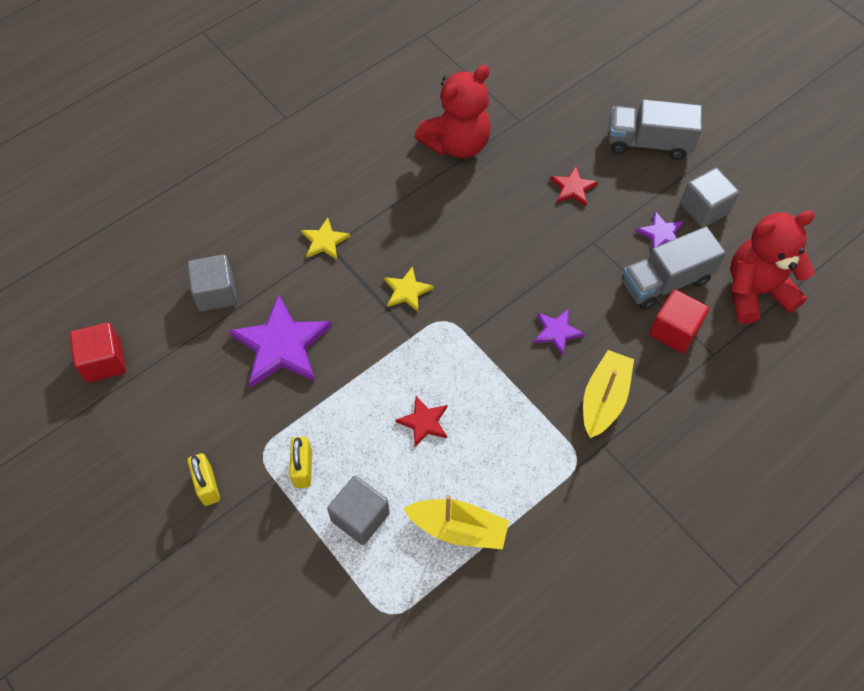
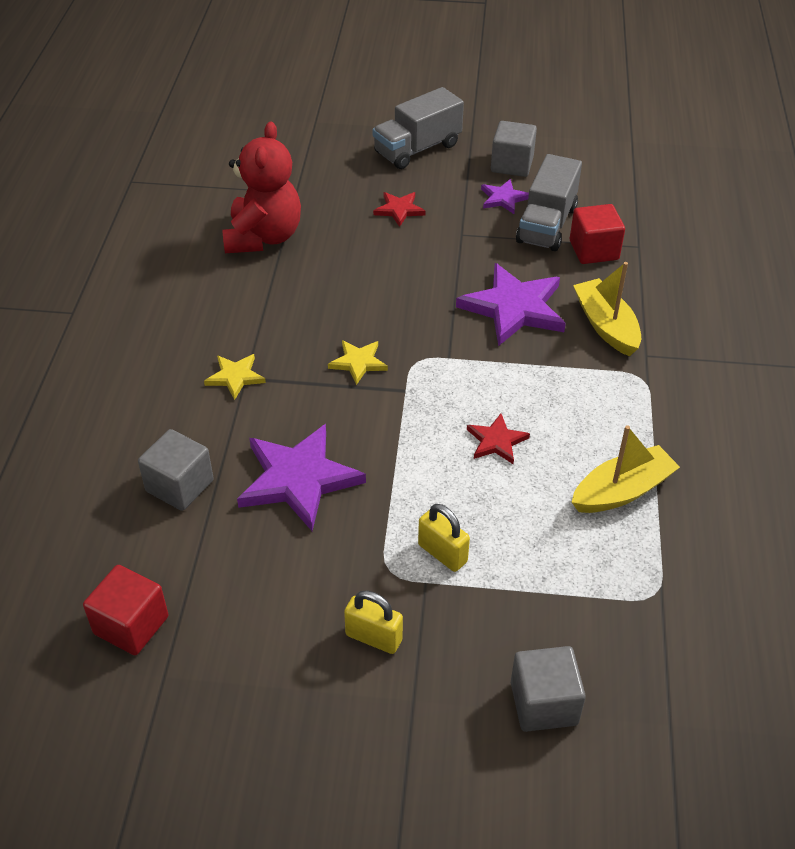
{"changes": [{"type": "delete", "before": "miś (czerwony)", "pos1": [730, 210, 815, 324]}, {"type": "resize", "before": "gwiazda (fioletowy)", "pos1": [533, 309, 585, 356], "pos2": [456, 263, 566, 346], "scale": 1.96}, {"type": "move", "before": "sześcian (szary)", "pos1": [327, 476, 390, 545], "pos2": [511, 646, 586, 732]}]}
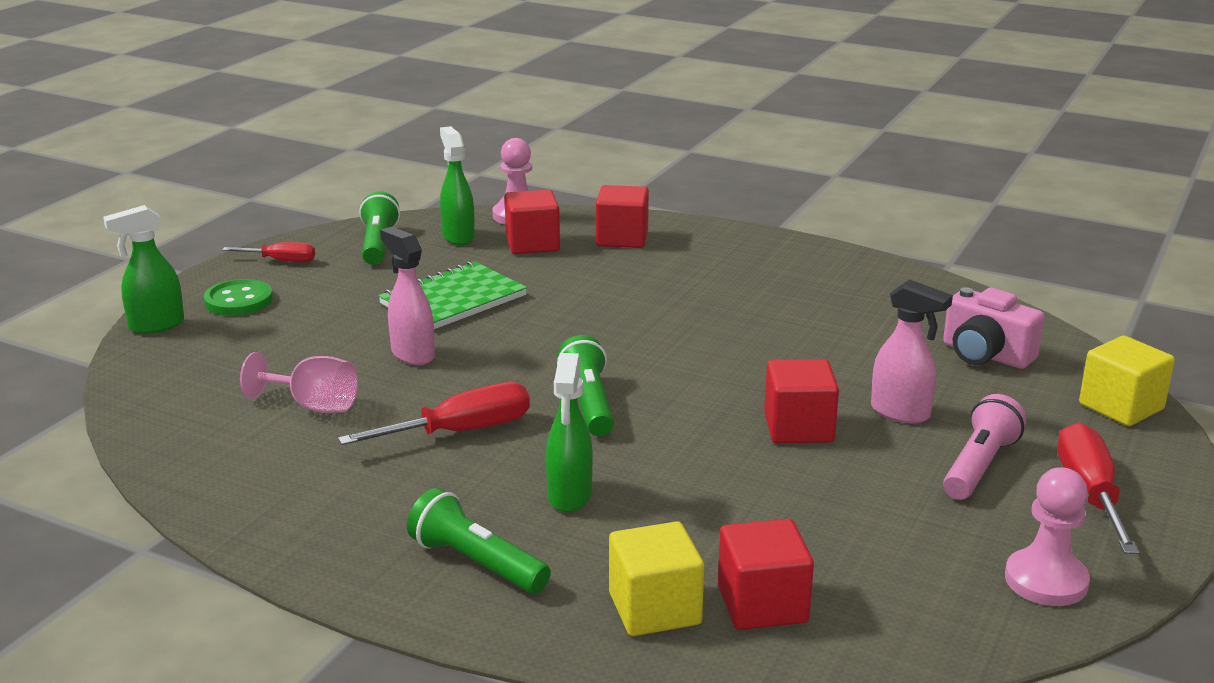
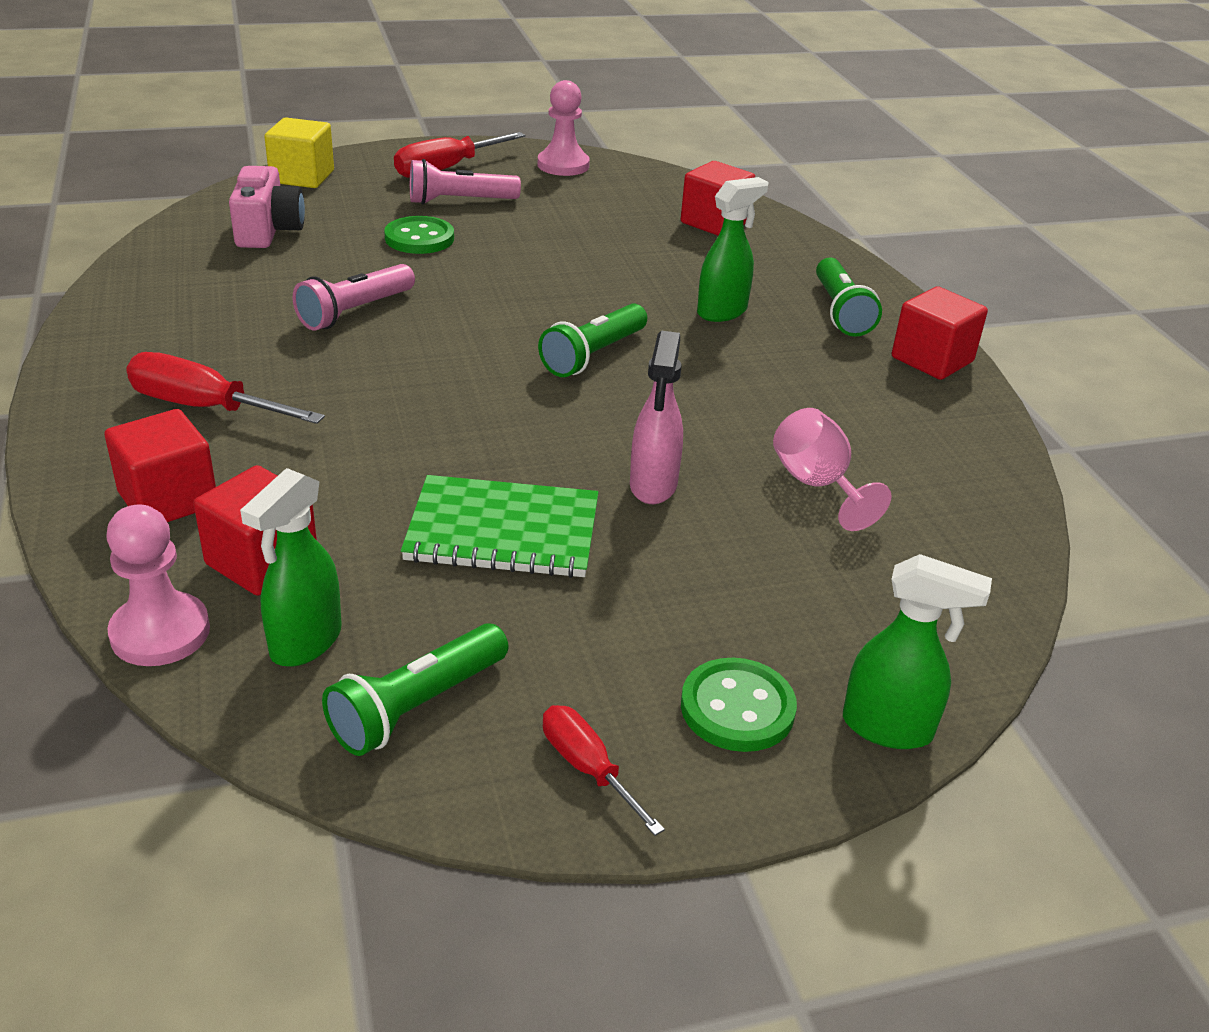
{"changes": [{"type": "replace", "before": "spryskiwacz (różowy)", "after": "guzik (zielony)", "pos1": [871, 279, 953, 424], "pos2": [384, 216, 454, 254]}, {"type": "move", "before": "sześcian (czerwony)", "pos1": [764, 359, 839, 443], "pos2": [892, 286, 988, 380]}, {"type": "move", "before": "śrubokręt (czerwony)", "pos1": [338, 382, 530, 445], "pos2": [126, 352, 325, 424]}, {"type": "delete", "before": "sześcian (żółty)", "pos1": [609, 521, 704, 636]}, {"type": "insert", "after": "latarka (różowy)", "pos2": [293, 264, 415, 331]}]}
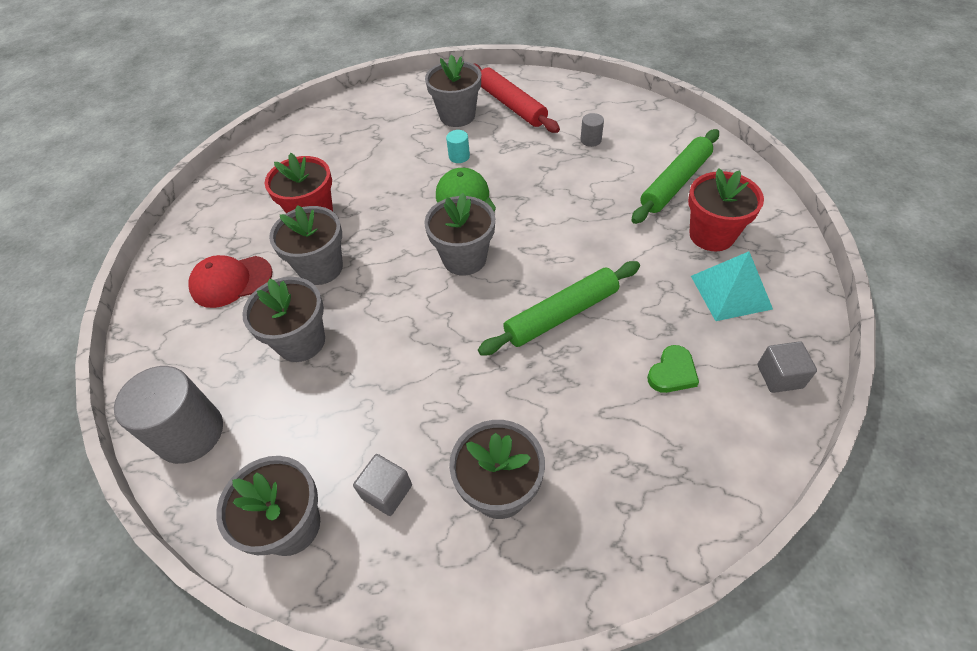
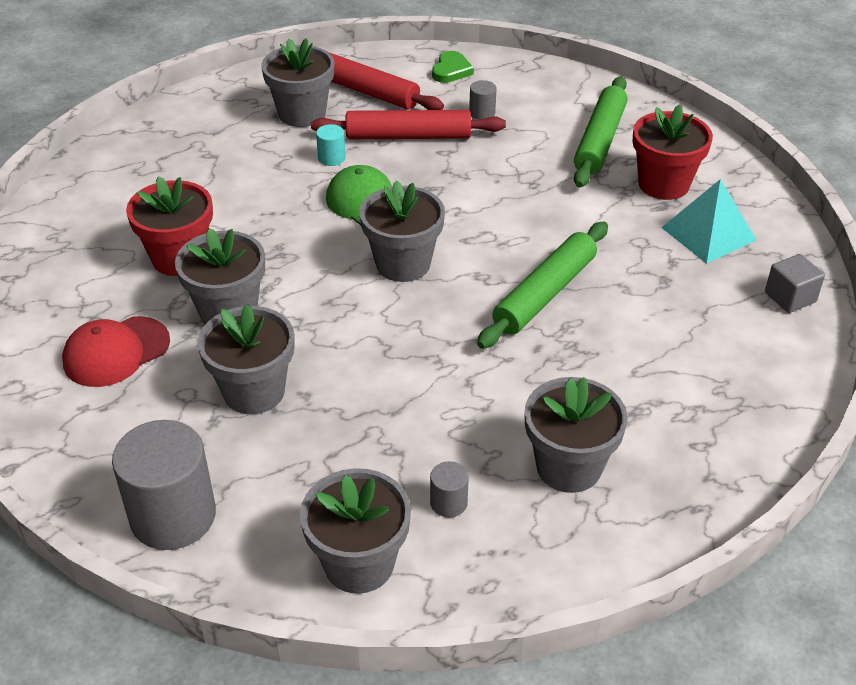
{"changes": [{"type": "move", "before": "serce (zielony)", "pos1": [647, 345, 699, 393], "pos2": [432, 51, 474, 83]}, {"type": "replace", "before": "sześcian (szary)", "after": "walec (szary)", "pos1": [353, 454, 412, 516], "pos2": [430, 461, 469, 518]}, {"type": "insert", "after": "wałek do ciasta (czerwony)", "pos2": [311, 110, 506, 139]}]}
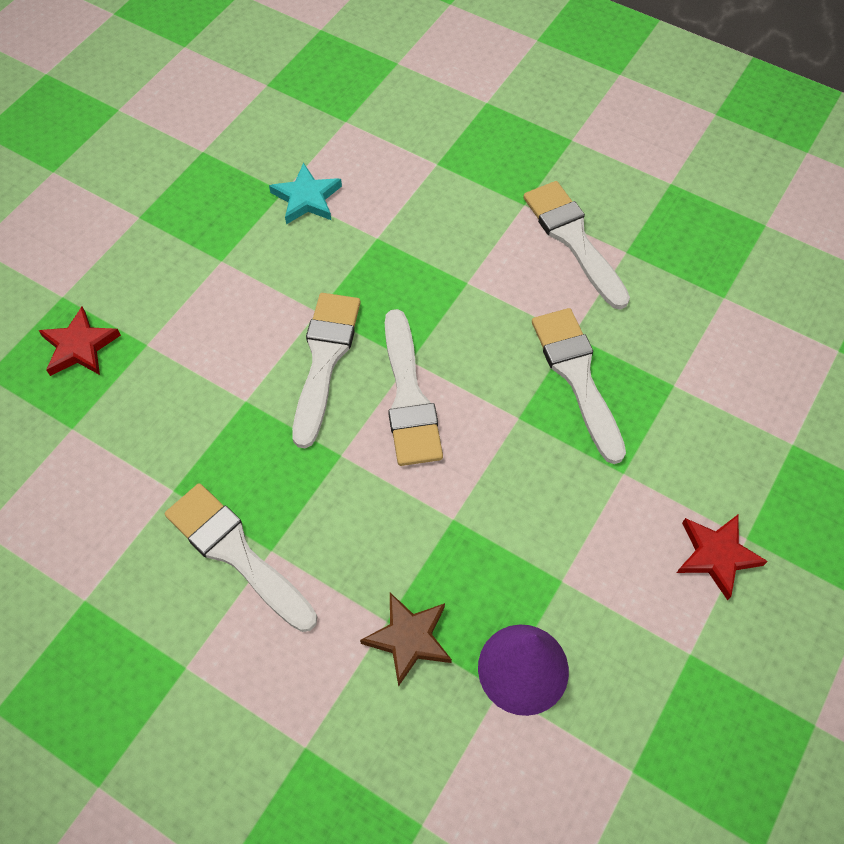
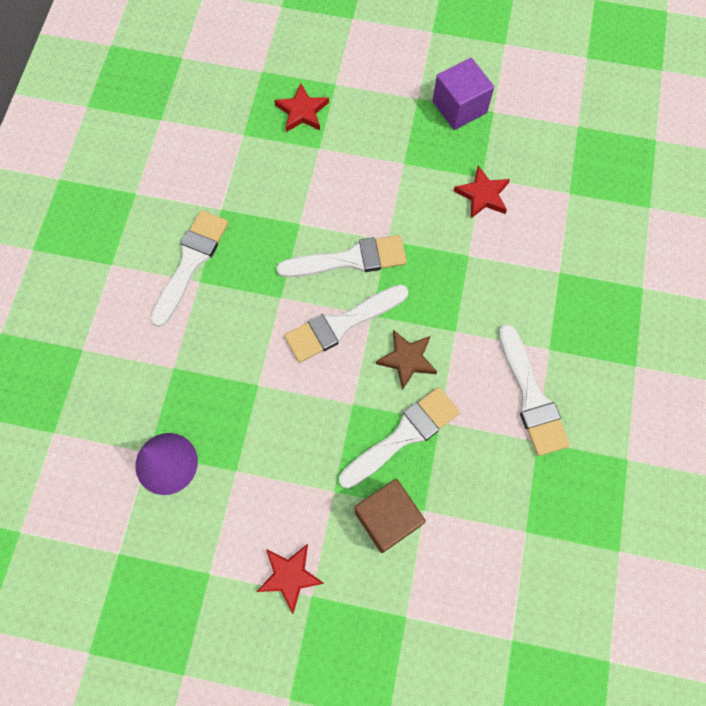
{"changes": [{"type": "recolor", "before": "gwiazda (turkusowy)", "after": "gwiazda (czerwony)", "pos1": [269, 163, 342, 224], "pos2": [454, 165, 510, 218]}, {"type": "rotate", "before": "pędzel (biały)", "pos1": [523, 181, 630, 310], "pos2": [499, 324, 570, 456], "turn": 120}, {"type": "move", "before": "gwiazda (brązowy)", "pos1": [360, 593, 452, 687], "pos2": [376, 330, 437, 390]}, {"type": "insert", "after": "sześcian (fioletowy)", "pos2": [433, 58, 494, 130]}, {"type": "insert", "after": "sześcian (brązowy)", "pos2": [355, 479, 426, 553]}]}
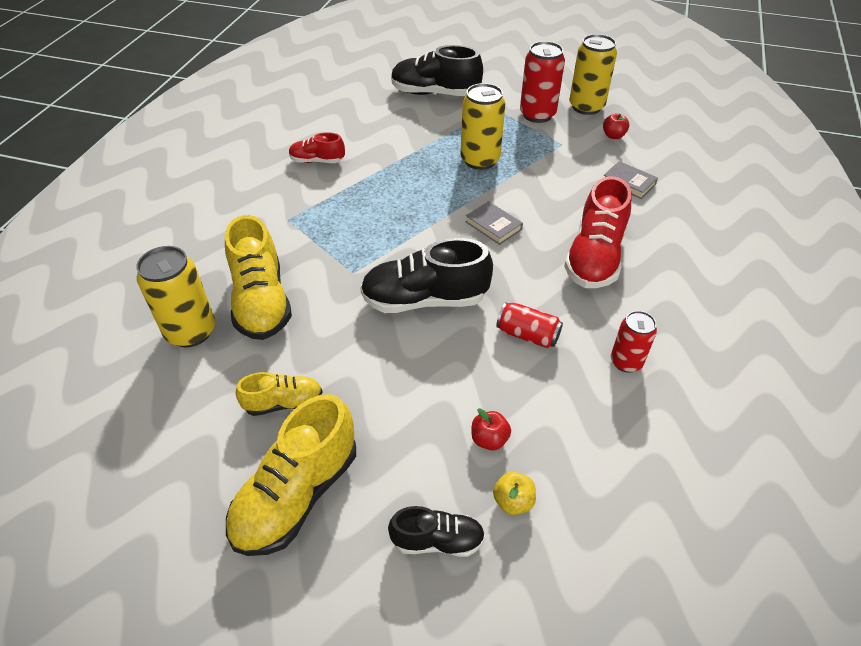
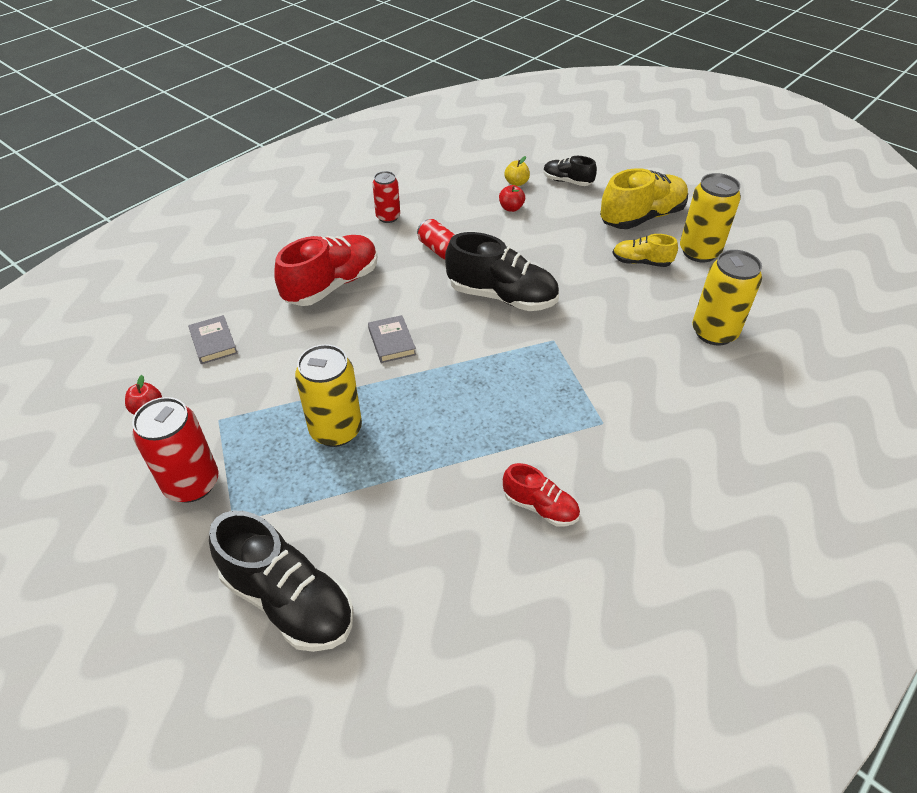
{"changes": [{"type": "move", "before": "puszka (żółty)", "pos1": [569, 34, 617, 115], "pos2": [680, 173, 741, 262]}, {"type": "delete", "before": "but (żółty)", "pos1": [225, 215, 292, 340]}]}
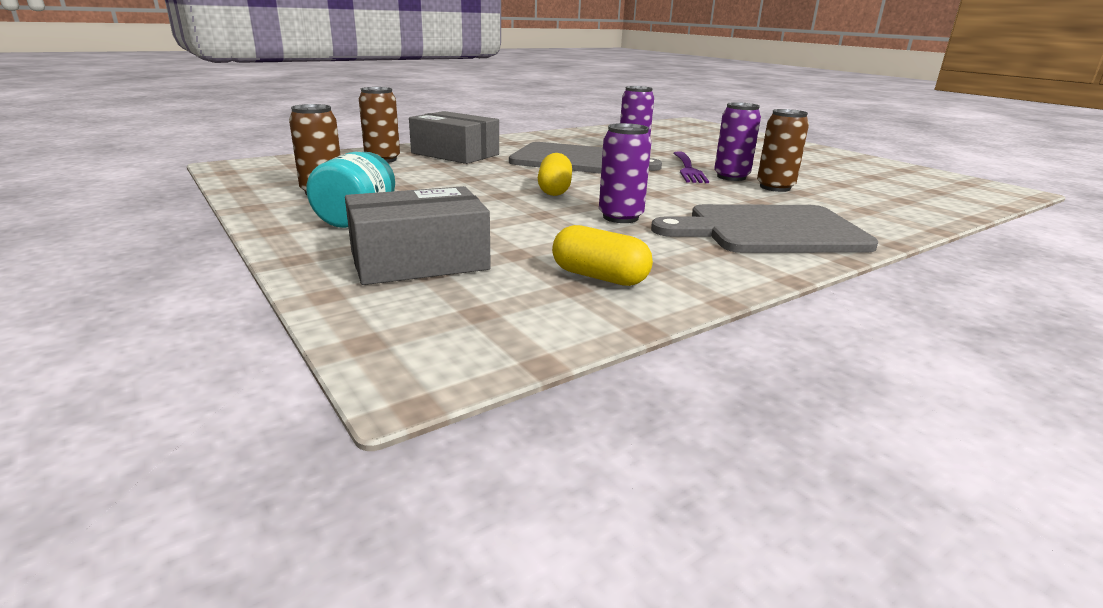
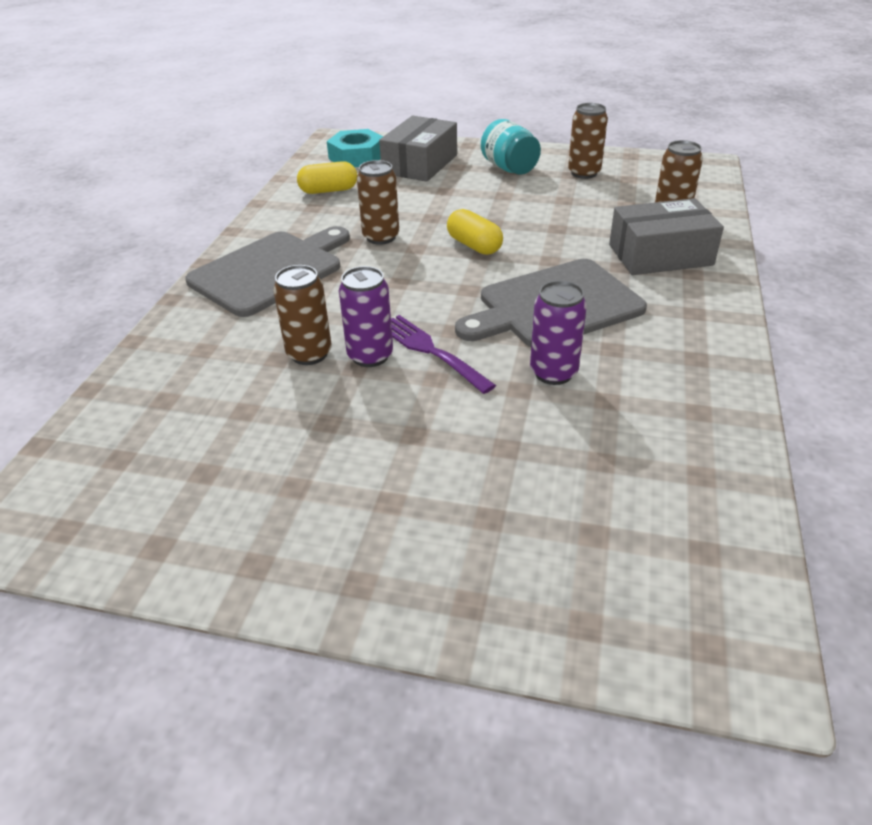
{"changes": [{"type": "recolor", "before": "puszka (fioletowy)", "after": "puszka (brązowy)", "pos1": [599, 123, 652, 223], "pos2": [357, 160, 399, 245]}, {"type": "insert", "after": "nakrętka (turkusowy)", "pos2": [327, 129, 383, 167]}]}
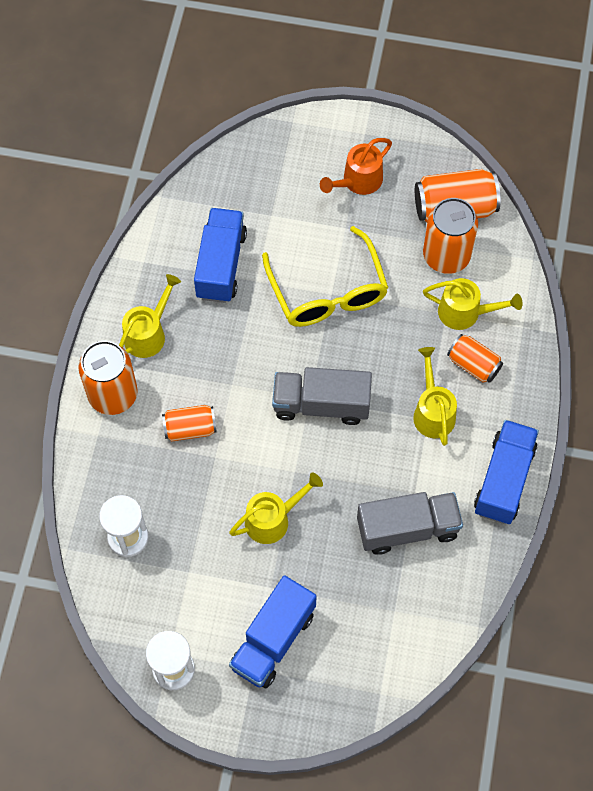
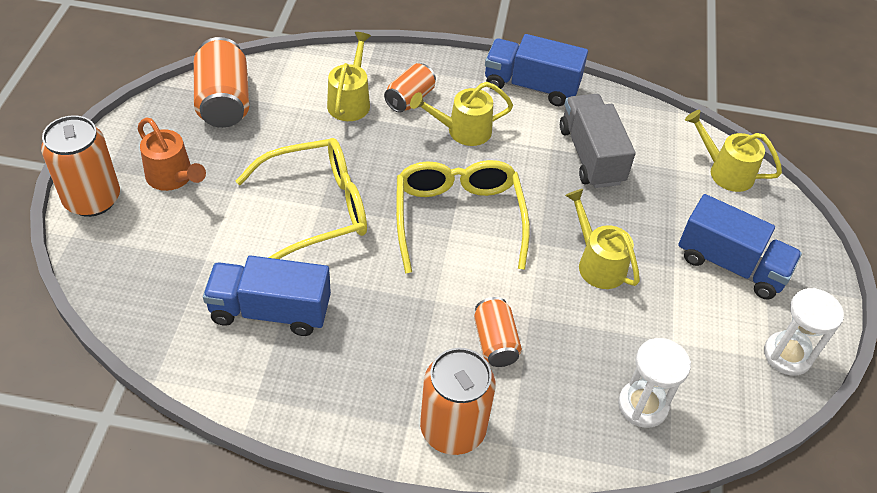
{"changes": [{"type": "move", "before": "puszka (pomarańczowy)", "pos1": [423, 198, 478, 274], "pos2": [41, 115, 120, 217]}, {"type": "move", "before": "konewka (żółty)", "pos1": [119, 274, 181, 358], "pos2": [685, 110, 782, 192]}, {"type": "replace", "before": "ciężarówka (szary)", "after": "okulary (żółty)", "pos1": [272, 367, 372, 425], "pos2": [396, 160, 530, 273]}]}
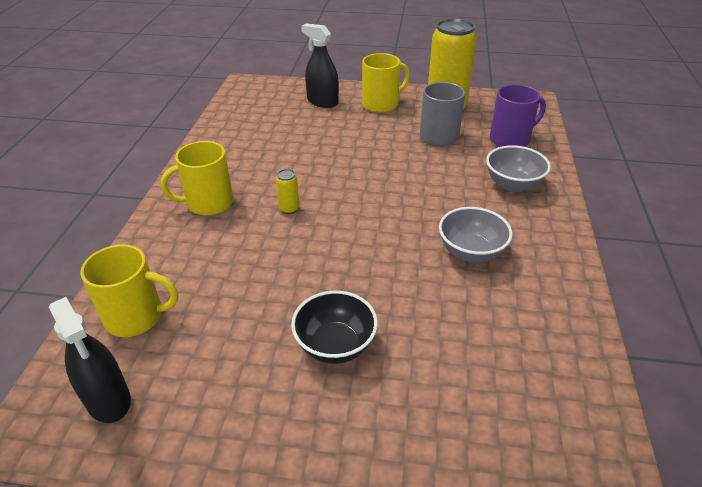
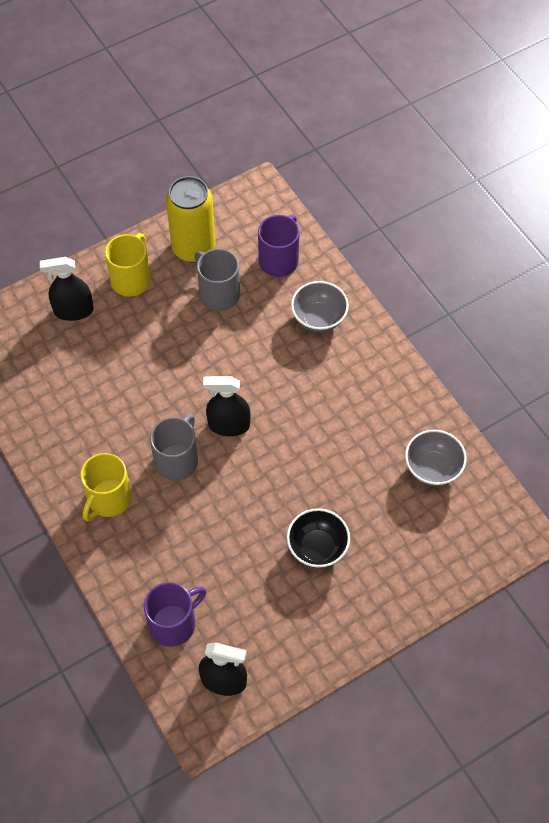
{"changes": [{"type": "replace", "before": "puszka (żółty)", "after": "kubek (szary)", "pos1": [276, 169, 299, 214], "pos2": [150, 414, 198, 481]}, {"type": "move", "before": "miska (szary)", "pos1": [439, 207, 512, 263], "pos2": [405, 430, 467, 486]}, {"type": "recolor", "before": "kubek (żółty)", "after": "kubek (fioletowy)", "pos1": [80, 244, 178, 337], "pos2": [144, 582, 206, 647]}, {"type": "insert", "after": "spryskiwacz (czarny)", "pos2": [203, 376, 251, 436]}]}
